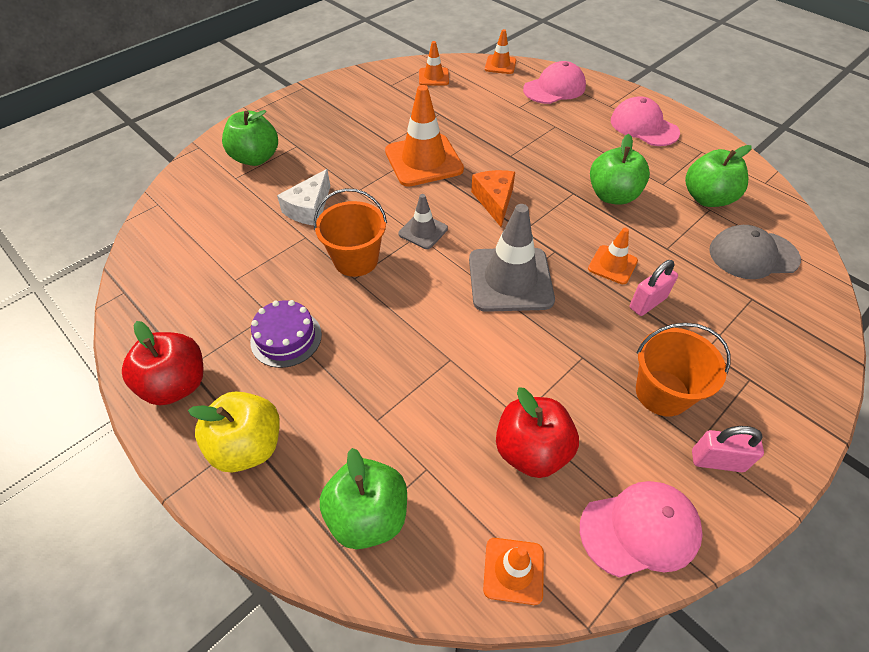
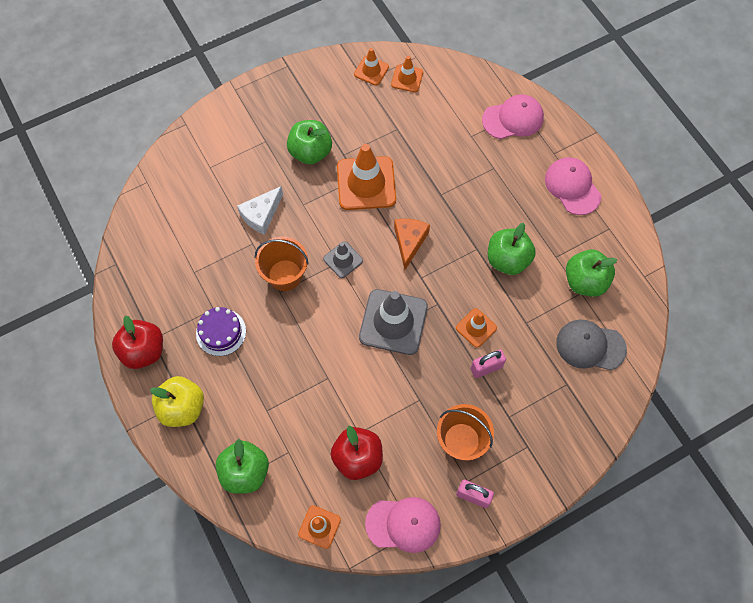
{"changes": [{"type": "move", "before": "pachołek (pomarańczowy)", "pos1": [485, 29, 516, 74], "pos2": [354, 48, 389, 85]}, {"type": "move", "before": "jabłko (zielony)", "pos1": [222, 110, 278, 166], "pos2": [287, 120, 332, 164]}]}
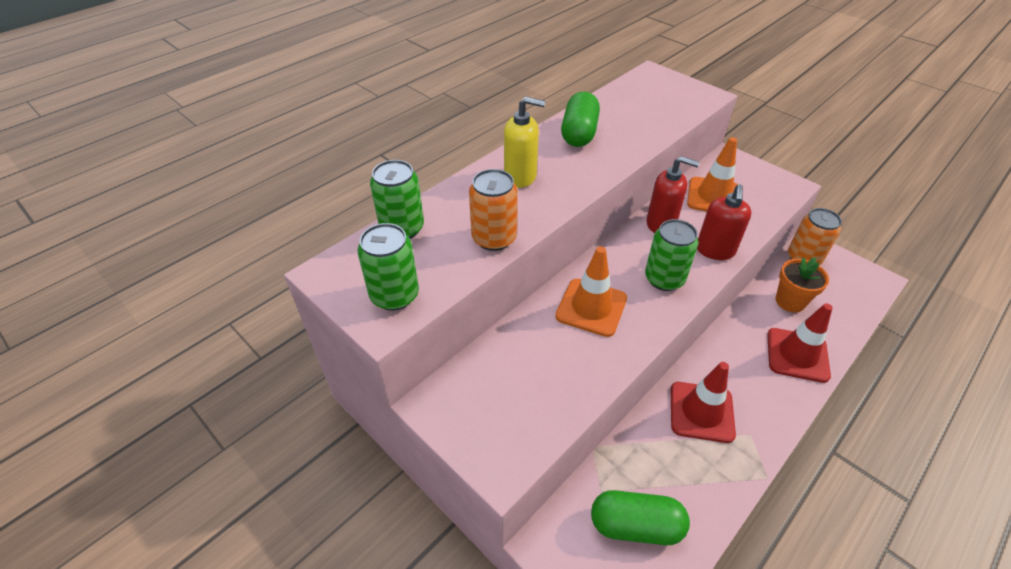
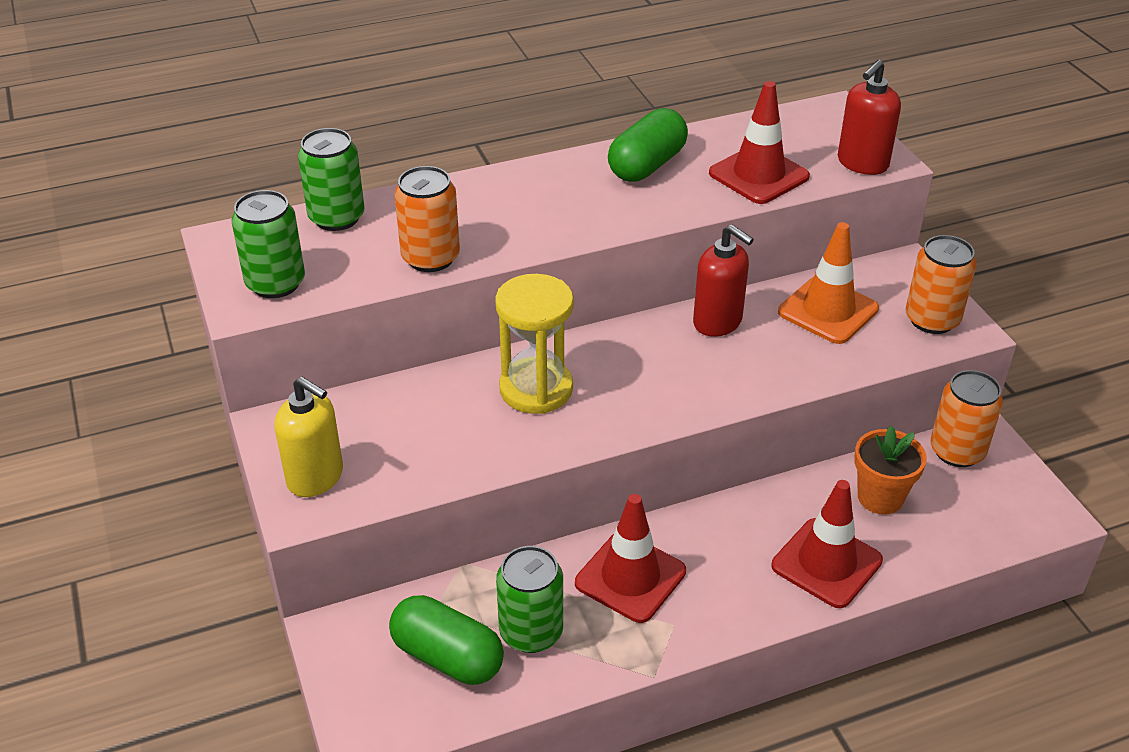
{"changes": [{"type": "move", "before": "dozownik mydła (żółty)", "pos1": [504, 97, 545, 188], "pos2": [274, 377, 343, 497]}, {"type": "move", "before": "dozownik mydła (czerwony)", "pos1": [697, 184, 751, 260], "pos2": [838, 60, 901, 175]}, {"type": "move", "before": "puszka (zielony)", "pos1": [645, 219, 699, 291], "pos2": [496, 546, 563, 653]}, {"type": "replace", "before": "pachołek (pomarańczowy)", "after": "klepsydra (żółty)", "pos1": [555, 246, 627, 337], "pos2": [495, 274, 574, 414]}, {"type": "insert", "after": "pachołek (czerwony)", "pos2": [709, 81, 810, 204]}, {"type": "insert", "after": "puszka (pomarańczowy)", "pos2": [905, 235, 976, 334]}]}
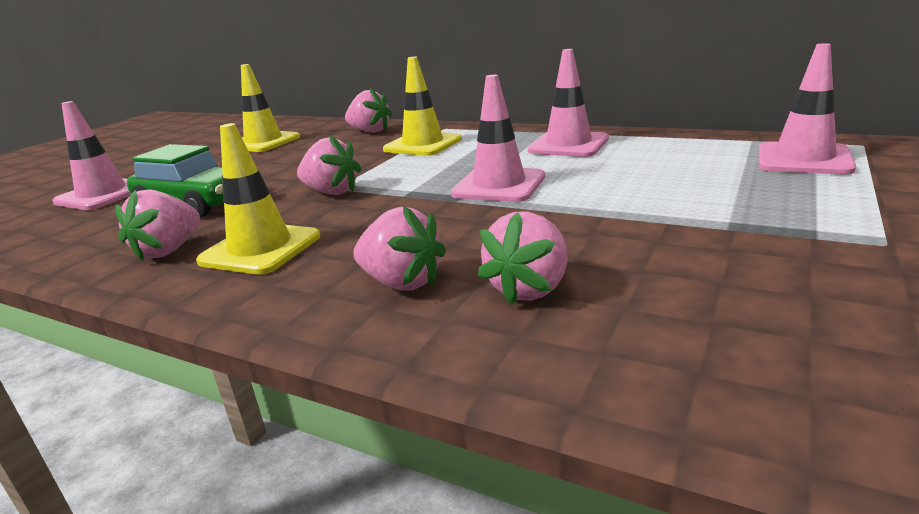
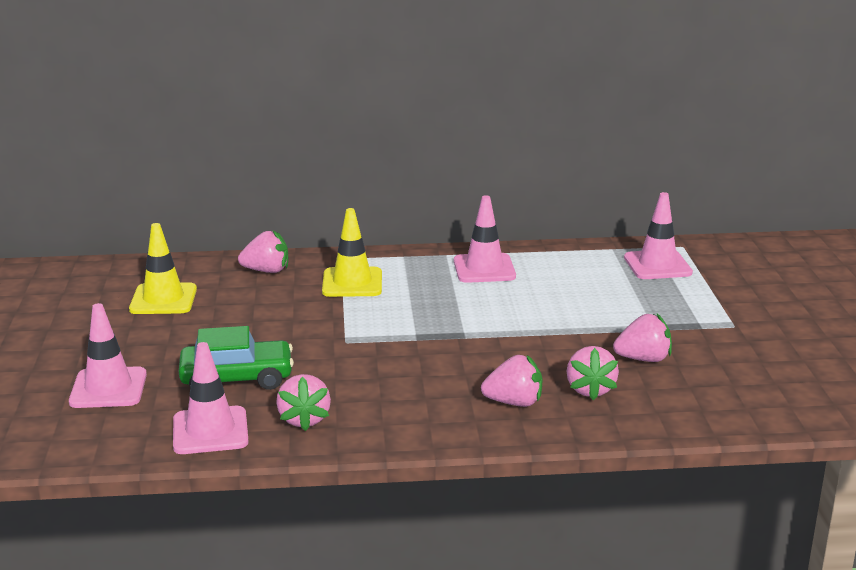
{"changes": [{"type": "move", "before": "pachołek (różowy)", "pos1": [451, 75, 545, 202], "pos2": [173, 342, 249, 454]}, {"type": "delete", "before": "pachołek (żółty)", "pos1": [196, 123, 320, 275]}, {"type": "move", "before": "truskawka (różowy)", "pos1": [297, 135, 362, 195], "pos2": [613, 314, 672, 362]}]}
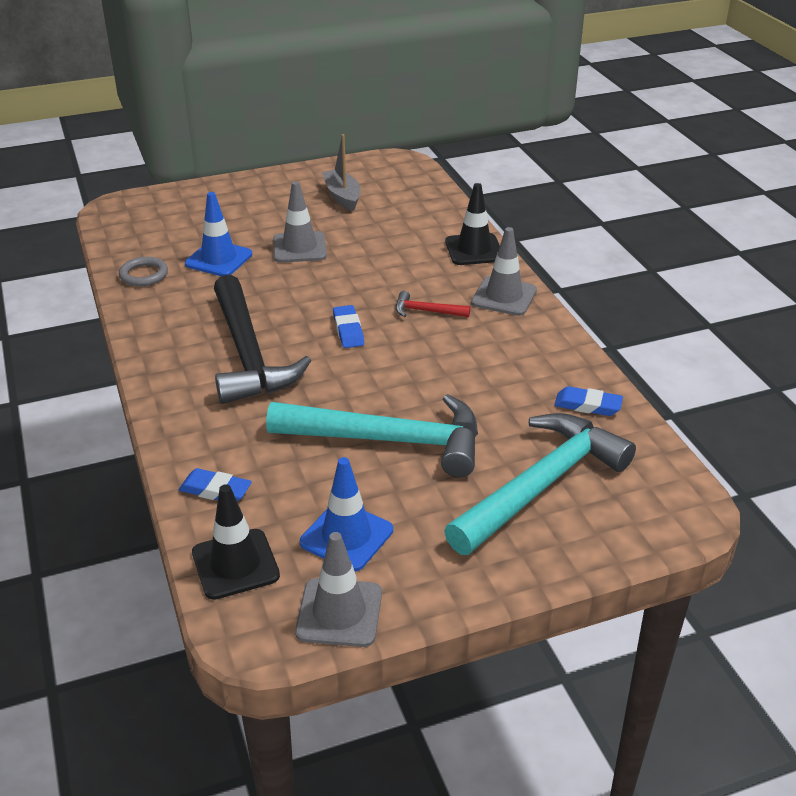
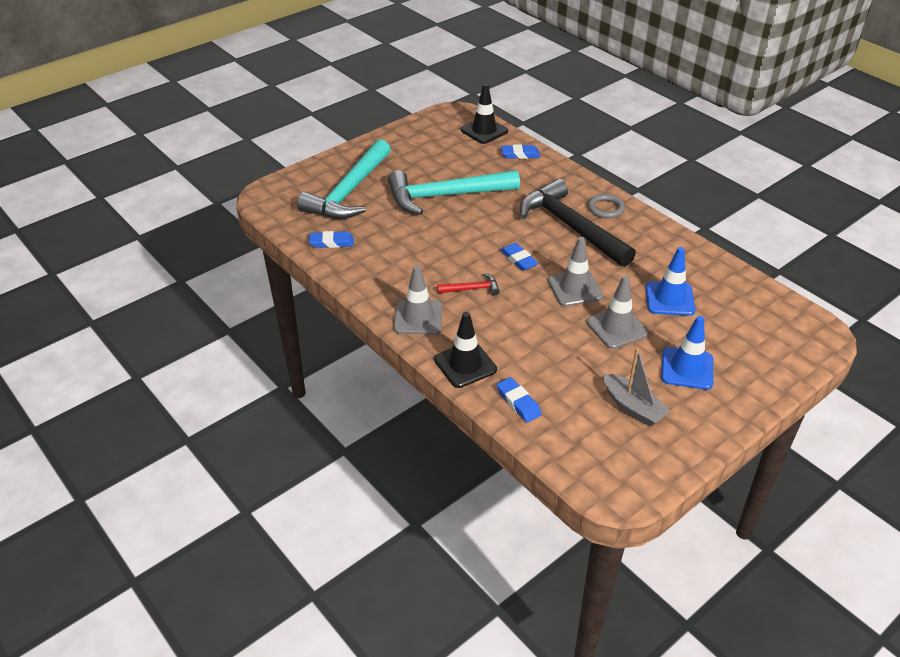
{"changes": [{"type": "move", "before": "pierścień (szary)", "pos1": [119, 257, 168, 286], "pos2": [588, 194, 625, 218]}, {"type": "move", "before": "pachołek (niebieski)", "pos1": [300, 457, 393, 571], "pos2": [661, 316, 713, 390]}, {"type": "move", "before": "pachołek (szary)", "pos1": [295, 532, 382, 647], "pos2": [548, 237, 603, 307]}, {"type": "insert", "after": "gumka do mazania (niebieski)", "pos2": [497, 377, 542, 422]}]}
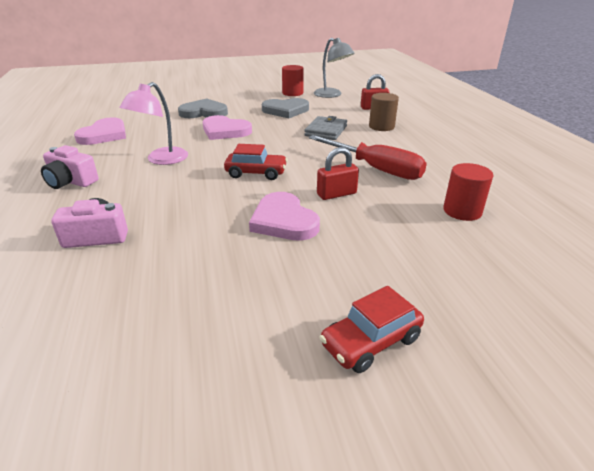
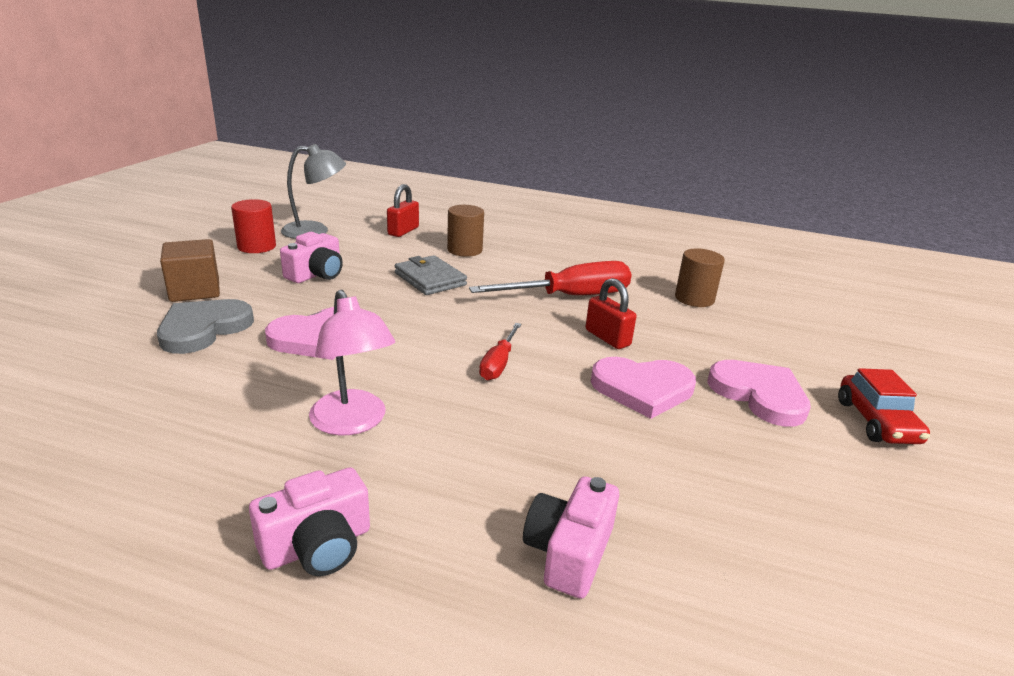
{"changes": [{"type": "replace", "before": "serce (szary)", "after": "aparat fotograficzny (różowy)", "pos1": [262, 98, 309, 118], "pos2": [280, 232, 343, 283]}, {"type": "move", "before": "serce (różowy)", "pos1": [74, 117, 126, 145], "pos2": [707, 360, 811, 427]}, {"type": "replace", "before": "samochód (czerwony)", "after": "śrubokręt (czerwony)", "pos1": [224, 144, 288, 180], "pos2": [479, 323, 521, 380]}, {"type": "rotate", "before": "kłódka (czerwony)", "pos1": [317, 147, 359, 200], "pos2": [586, 278, 636, 349], "turn": -45}, {"type": "recolor", "before": "walec (czerwony)", "after": "walec (brązowy)", "pos1": [443, 163, 493, 221], "pos2": [675, 248, 725, 307]}, {"type": "insert", "after": "sześcian (brązowy)", "pos2": [160, 239, 220, 302]}]}
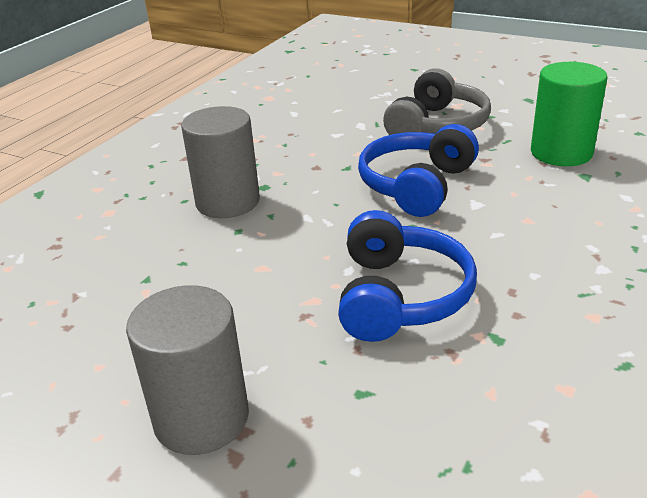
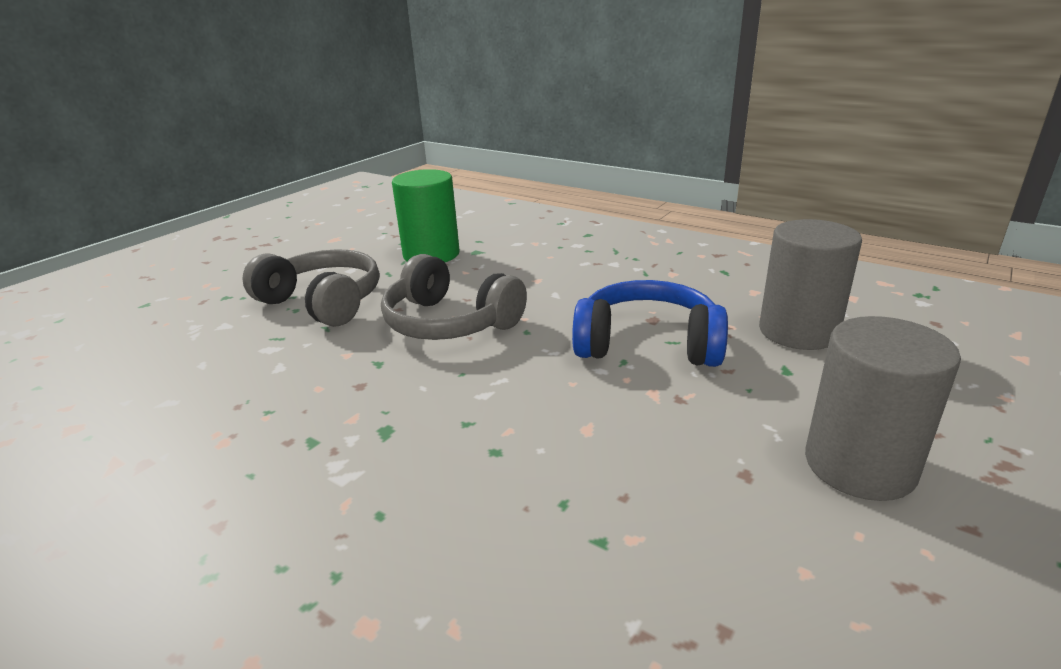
{"changes": [{"type": "move", "before": "walec (szary)", "pos1": [181, 106, 260, 218], "pos2": [759, 219, 862, 350]}, {"type": "recolor", "before": "słuchawki (niebieski)", "after": "słuchawki (szary)", "pos1": [358, 124, 479, 217], "pos2": [381, 254, 527, 340]}]}
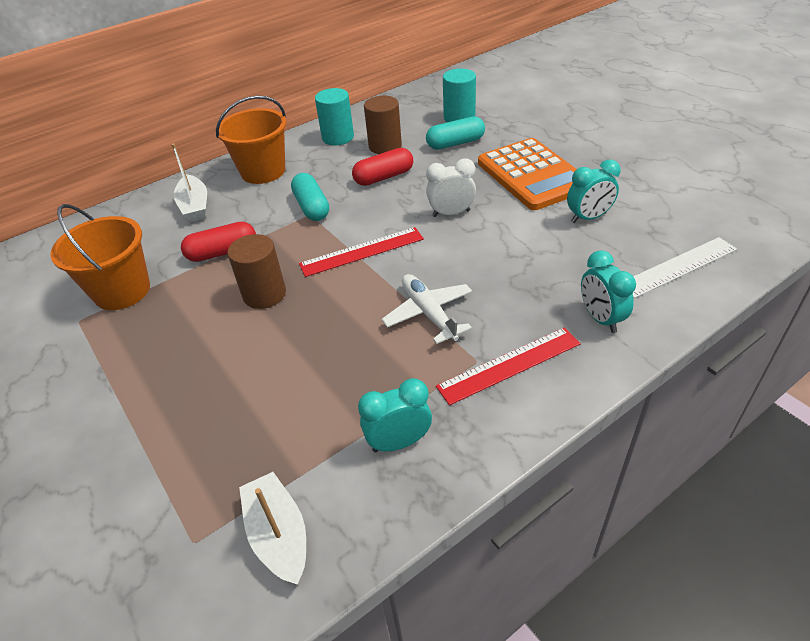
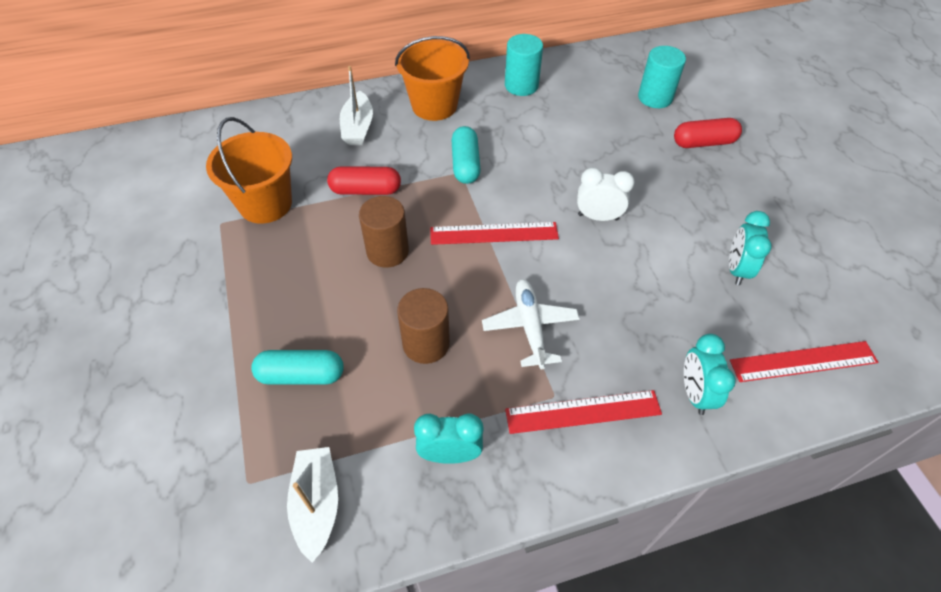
{"changes": [{"type": "move", "before": "walec (brązowy)", "pos1": [364, 96, 402, 154], "pos2": [397, 288, 450, 364]}, {"type": "move", "before": "kapsułka (turkusowy)", "pos1": [426, 117, 485, 149], "pos2": [251, 350, 344, 385]}, {"type": "delete", "before": "kalkulator (pomarańczowy)", "pos1": [478, 138, 577, 210]}, {"type": "move", "before": "kapsułka (czerwony)", "pos1": [352, 148, 413, 186], "pos2": [674, 118, 742, 148]}, {"type": "rotate", "before": "budzik (turkusowy)", "pos1": [567, 160, 621, 223], "pos2": [729, 211, 771, 285], "turn": 105}, {"type": "recolor", "before": "linijka (biały)", "after": "linijka (czerwony)", "pos1": [633, 237, 737, 298], "pos2": [730, 341, 878, 382]}]}
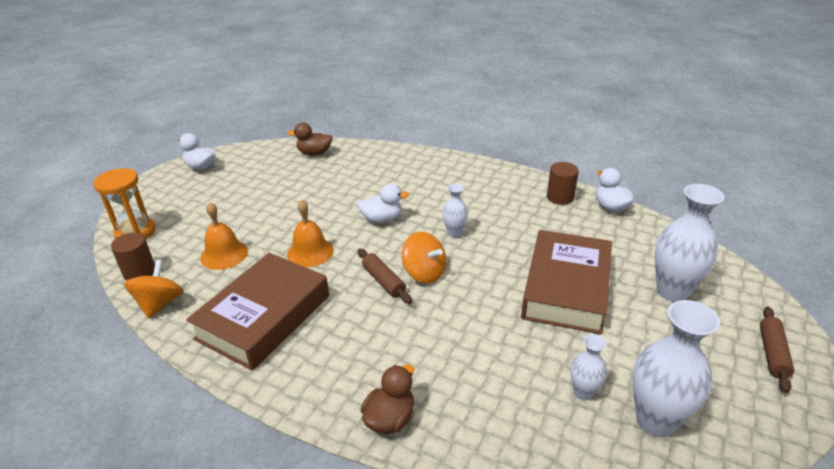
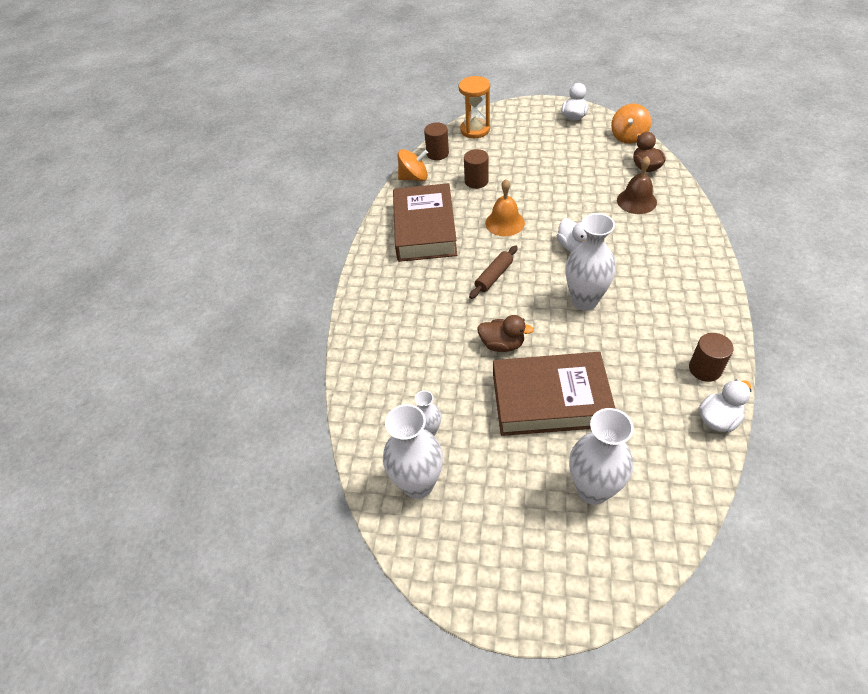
{"changes": [{"type": "resize", "before": "wazon (biały)", "pos1": [442, 184, 468, 237], "pos2": [566, 213, 616, 311], "scale": 1.9}, {"type": "replace", "before": "dzwonek (pomarańczowy)", "after": "walec (brązowy)", "pos1": [200, 202, 248, 270], "pos2": [464, 149, 489, 189]}, {"type": "move", "before": "bączek (pomarańczowy)", "pos1": [402, 232, 446, 283], "pos2": [611, 104, 651, 144]}, {"type": "rotate", "before": "książka (brązowy)", "pos1": [186, 253, 329, 371], "pos2": [393, 183, 457, 262], "turn": 75}, {"type": "delete", "before": "wałek do ciasta (brązowy)", "pos1": [760, 307, 794, 393]}, {"type": "move", "before": "kaczka (brązowy)", "pos1": [361, 364, 414, 434], "pos2": [477, 315, 534, 352]}, {"type": "insert", "after": "dzwonek (brązowy)", "pos2": [617, 156, 657, 214]}]}
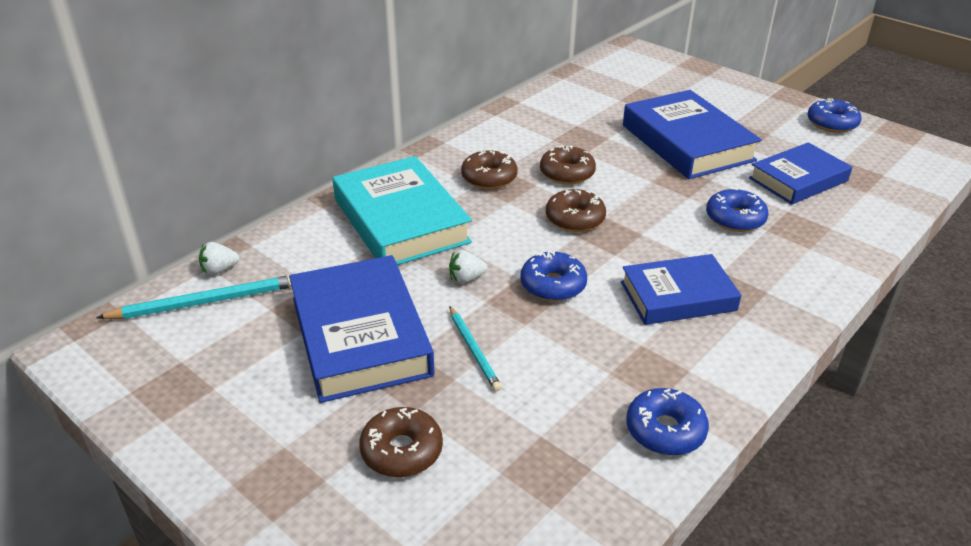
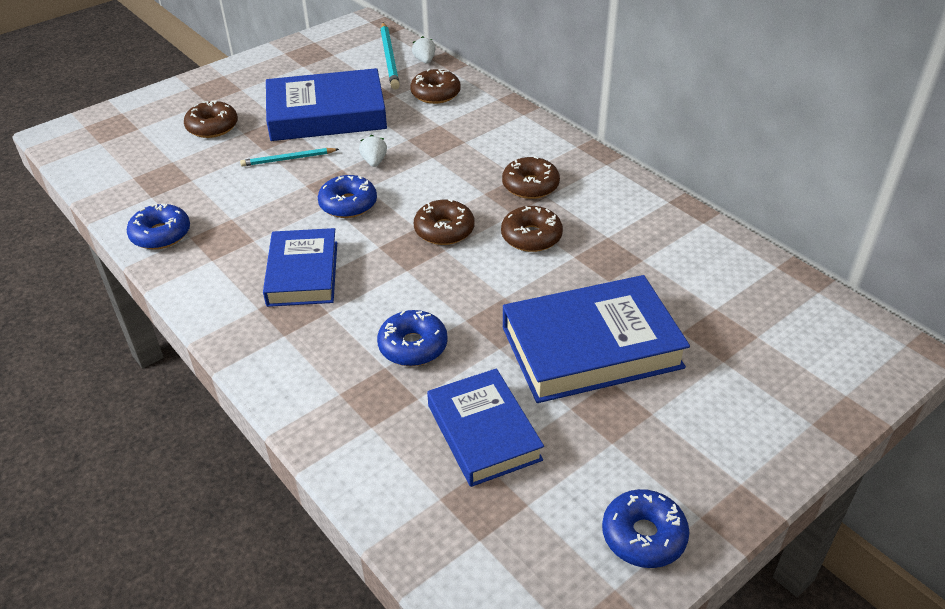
{"changes": [{"type": "delete", "before": "książka (turkusowy)", "pos1": [333, 156, 472, 265]}, {"type": "insert", "after": "donut (brązowy)", "pos2": [410, 69, 461, 104]}]}
